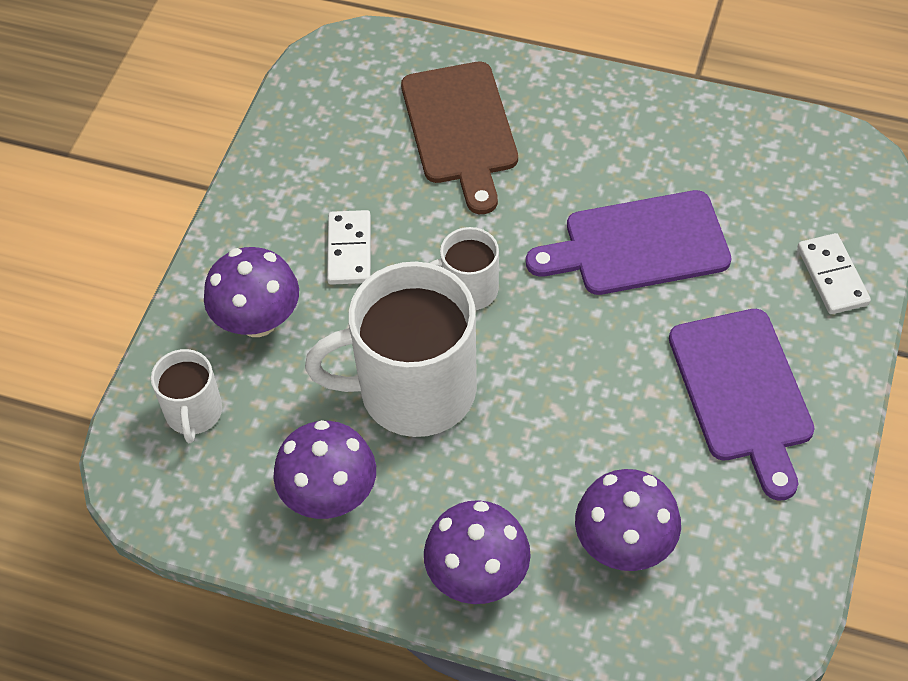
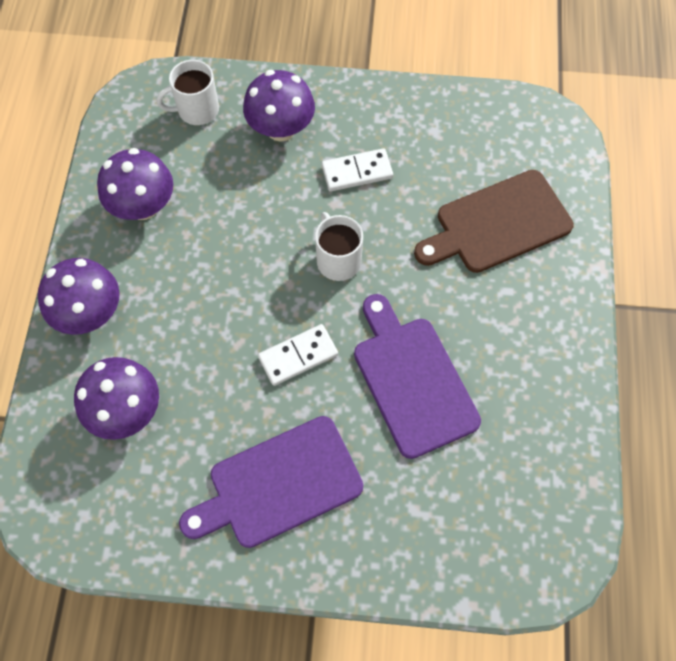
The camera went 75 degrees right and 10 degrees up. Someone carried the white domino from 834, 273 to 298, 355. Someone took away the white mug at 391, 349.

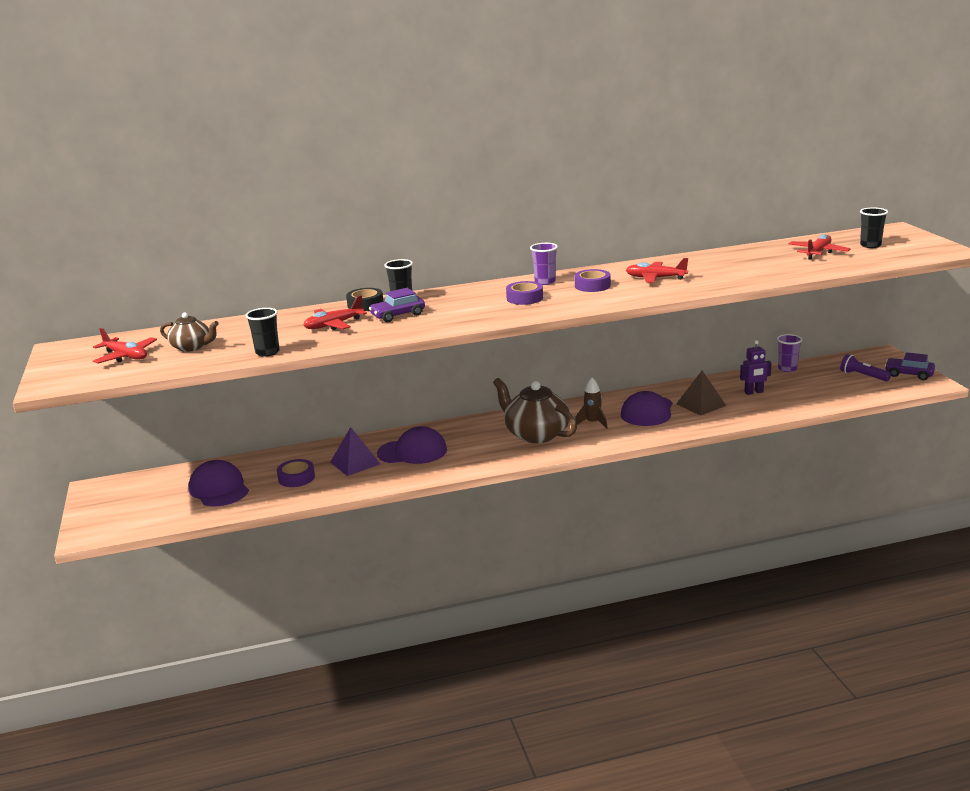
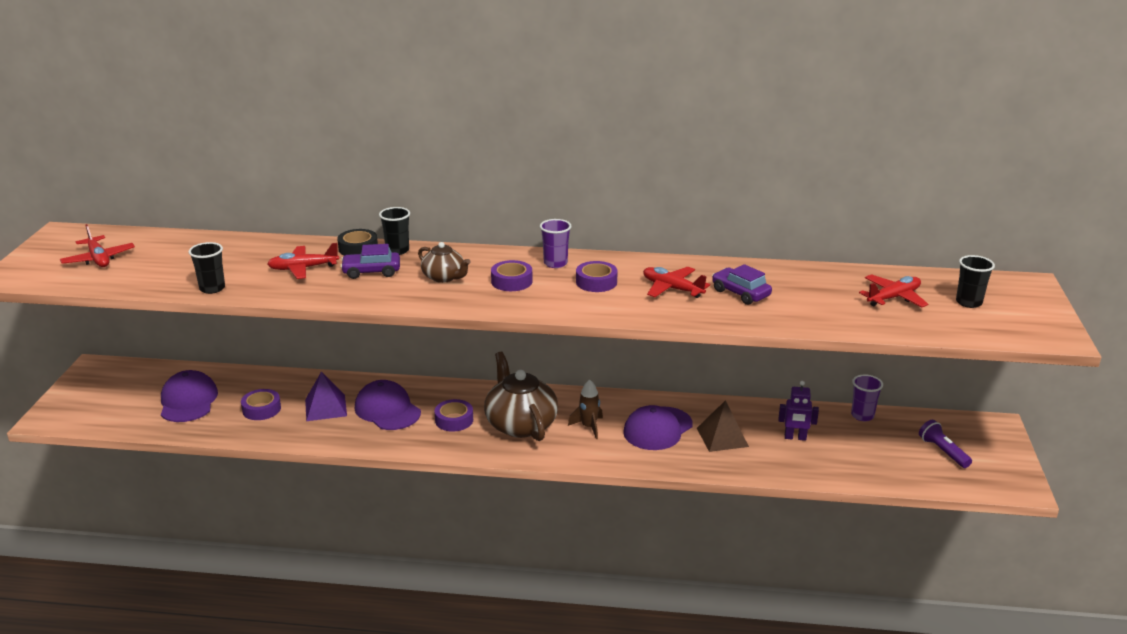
The camera went 20 degrees right and 5 degrees up. Someone rotated the purple cap at 412, 445 by 150 degrees counterclockwise. Someone carried the brown teapot from 189, 332 to 444, 262. Someone put down the purple tape at 453, 415. Someone carried the purple car from 910, 366 to 742, 284.

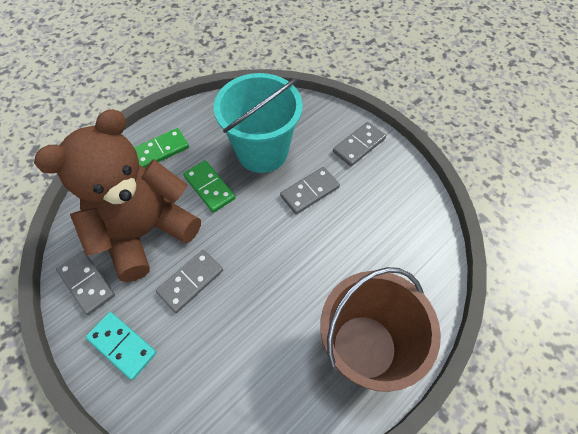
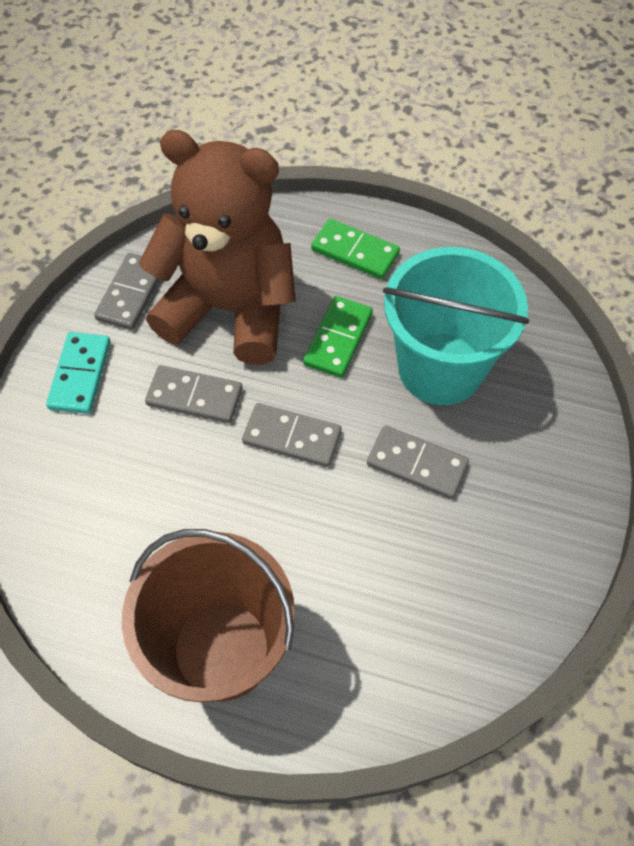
The camera went 60 degrees right and 0 degrees up. Someone carried the grey domino from 359, 144 to 291, 435.

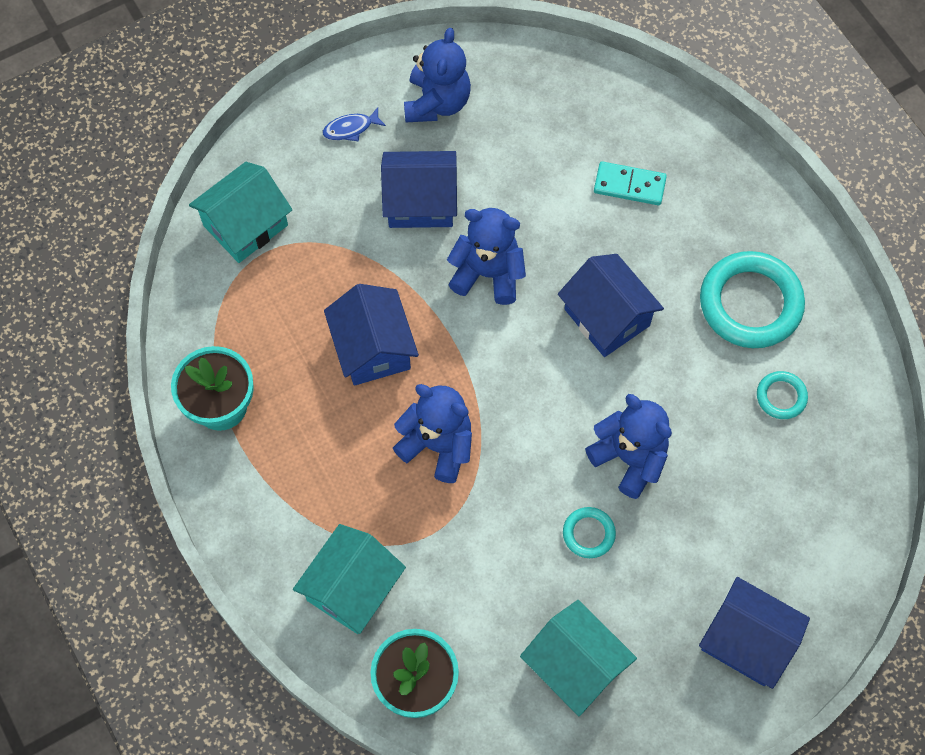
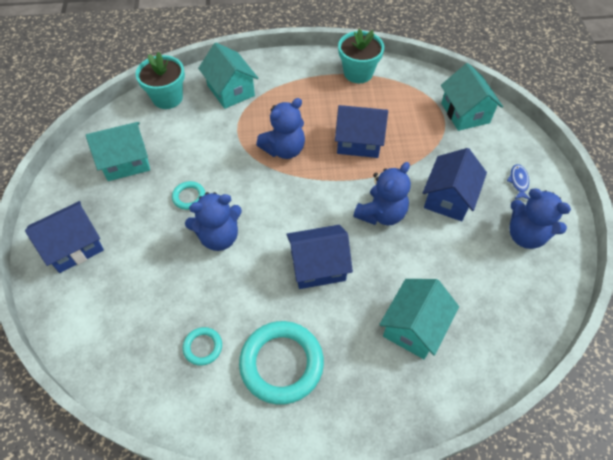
The camera went 115 degrees right and 10 degrees down. Someone swapped the turquoise domino at 630, 183 for the turquoise house at 419, 319.

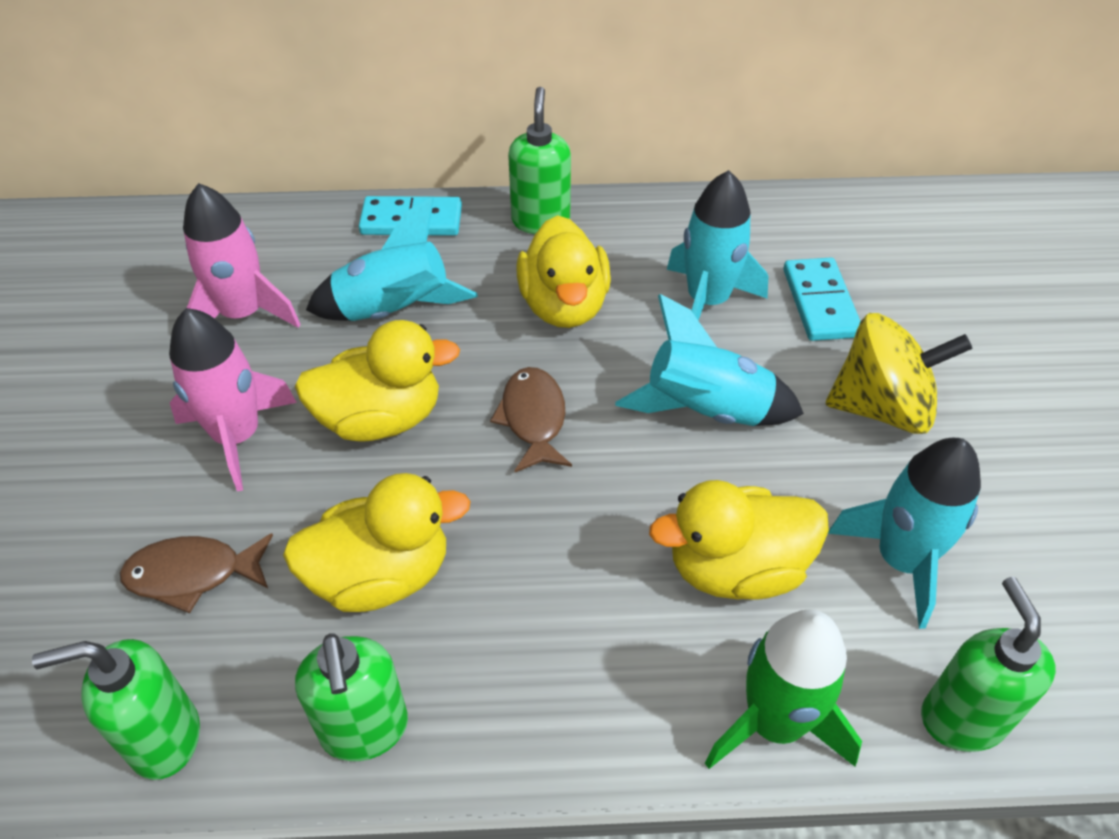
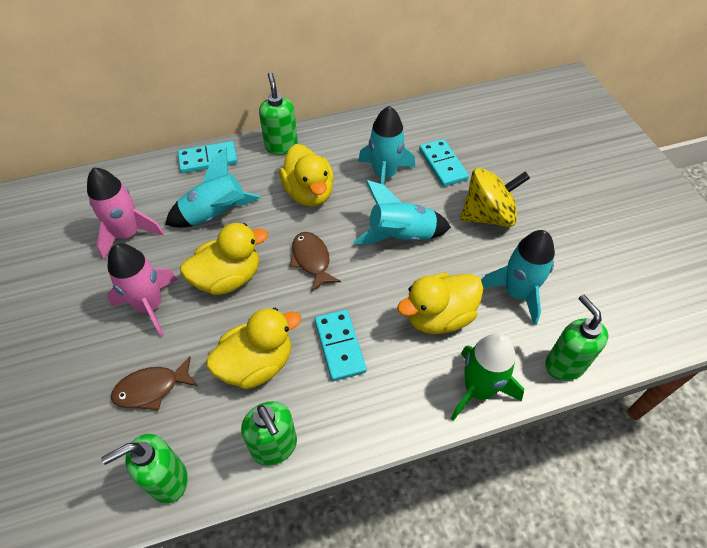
The camera went 15 degrees left and 5 degrees up. Someone put down the turquoise domino at 341, 345.

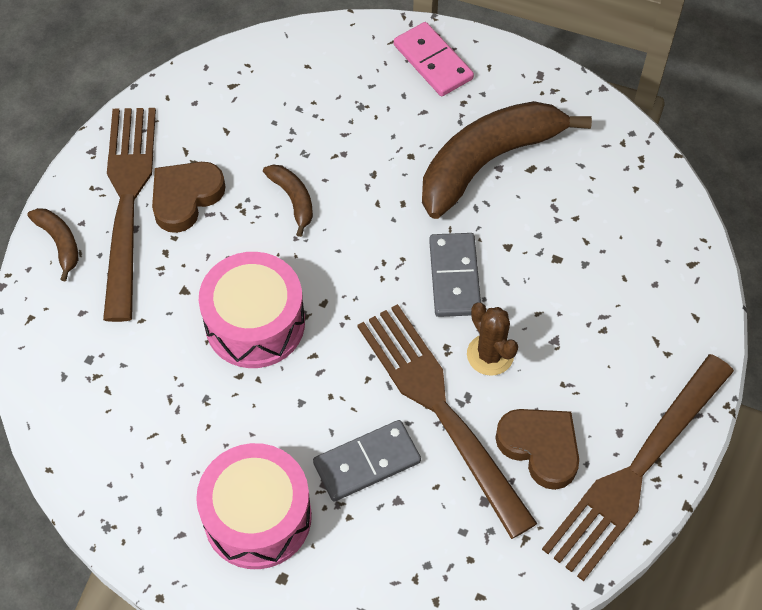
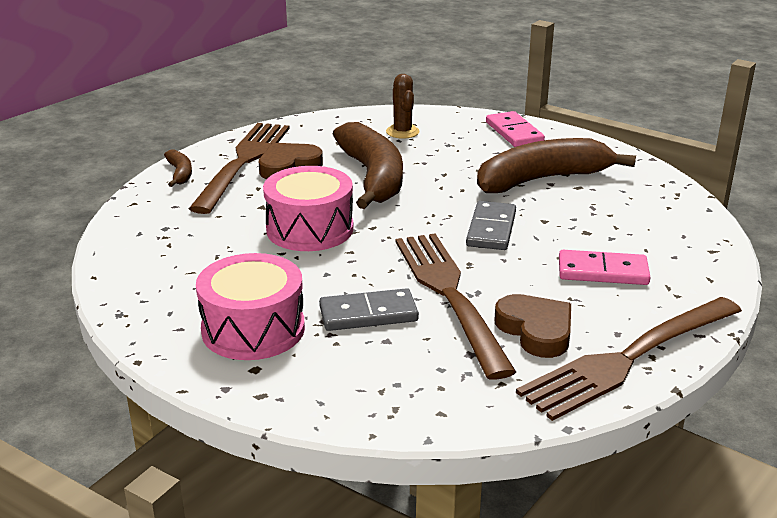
The camera went 15 degrees right and 30 degrees down. Someone scaled the brown banana at 288, 201 by 2.27. Someone carried the brown cactus from 492, 339 to 402, 106. Someone put down the pink domino at 605, 267.

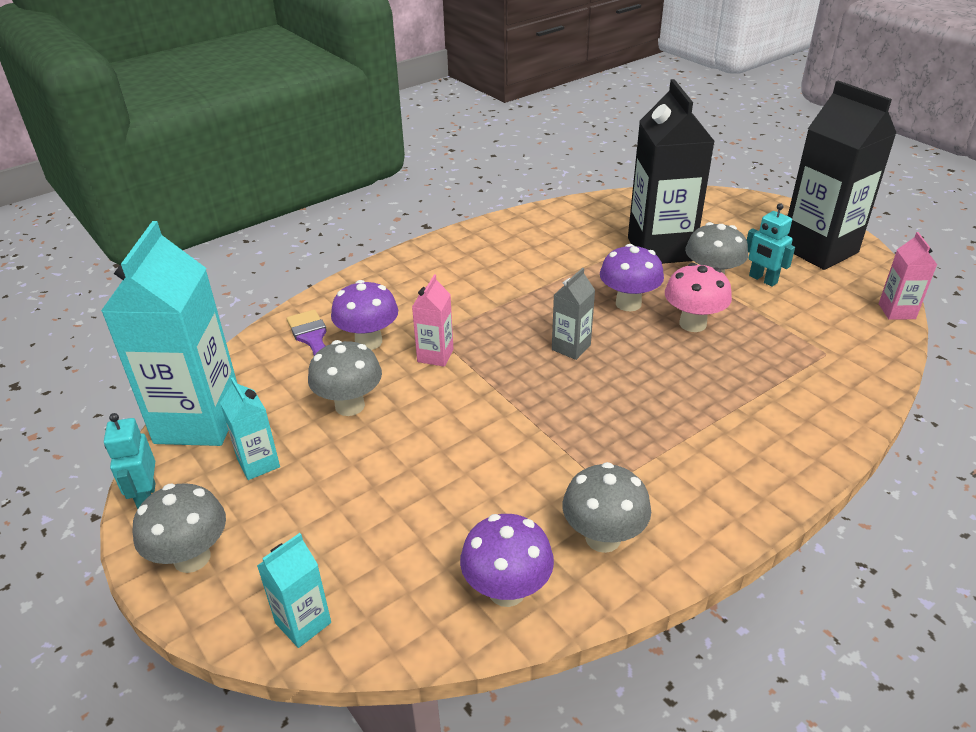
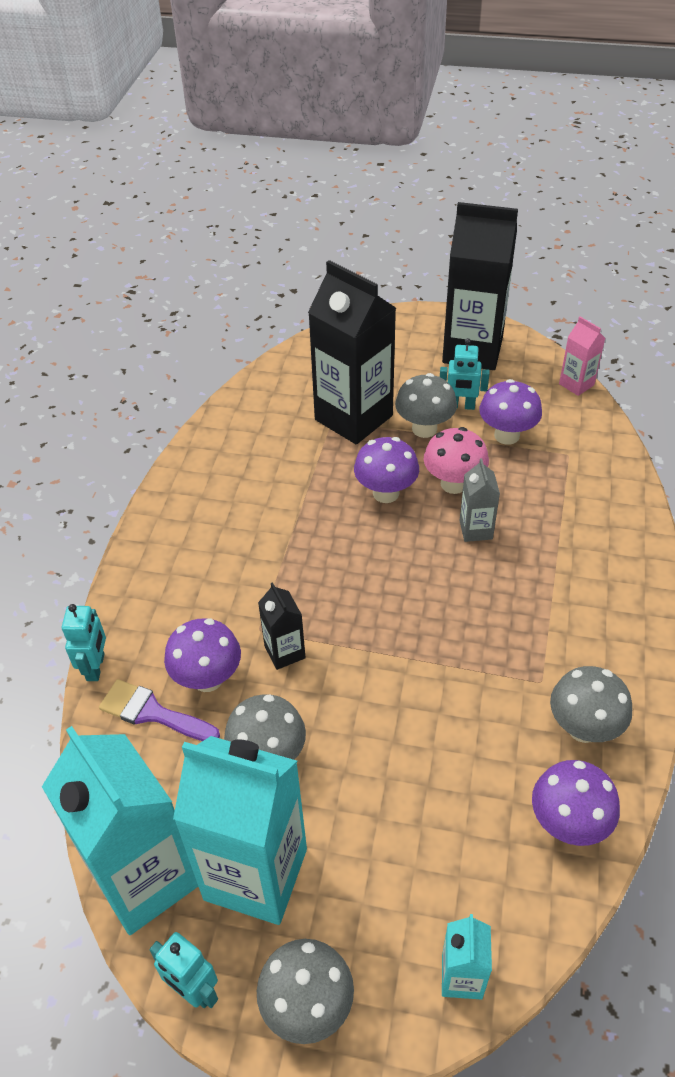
The camera went 40 degrees left and 10 degrees up. Someone put down the turquoise robot at 84, 642. Someone scaled the turquoise carton at 250, 429 by 2.18. Someone repainted the pink carton at 432, 320, which became the black carton at 282, 626. Someone carried the grey carton from 573, 314 to 479, 500. Someone put down the purple mushroom at 510, 412.

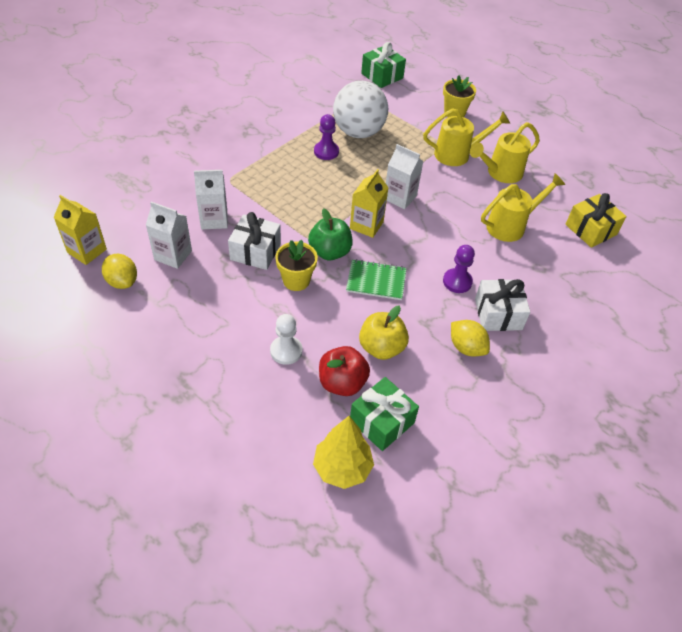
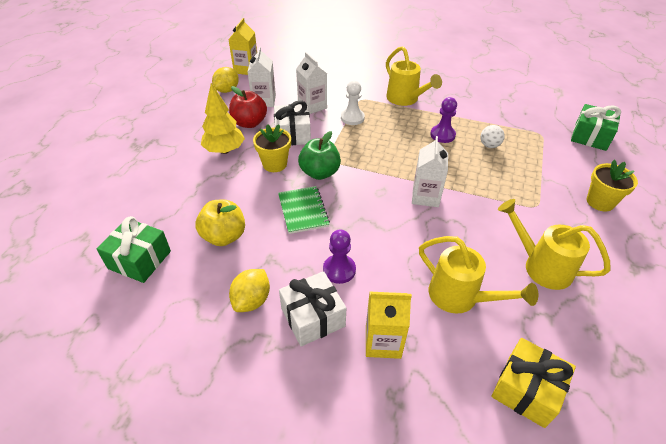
The camera went 70 degrees right and 5 degrees down. Someone carried the yellow tree from 343, 452 to 223, 118. Someone carried the red apple from 344, 371 to 248, 107. Someone carried the white pawn from 286, 339 to 353, 103. Someone carried the yellow carton from 369, 203 to 389, 325. Someone carried the yellow watering can from 466, 137 to 414, 76. Someone scaled the white ball at 360, 109 by 0.40.

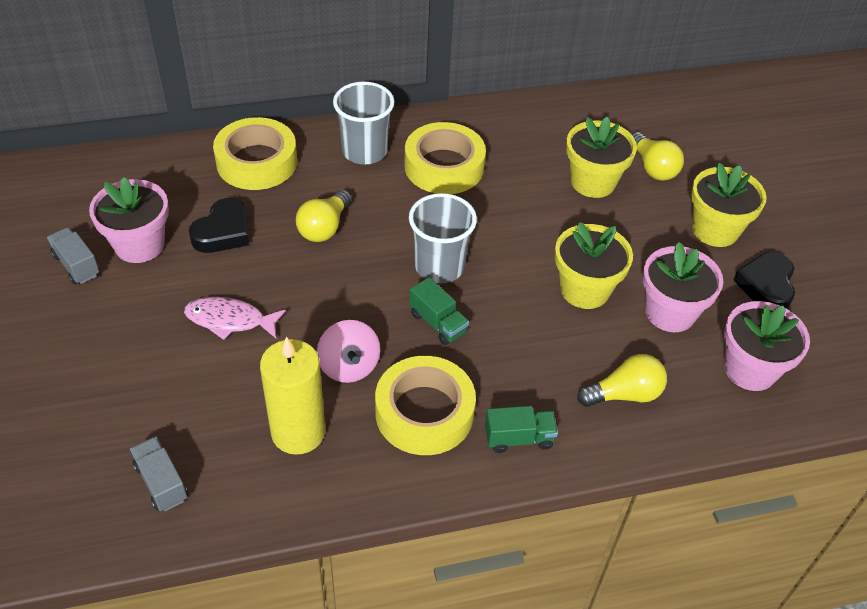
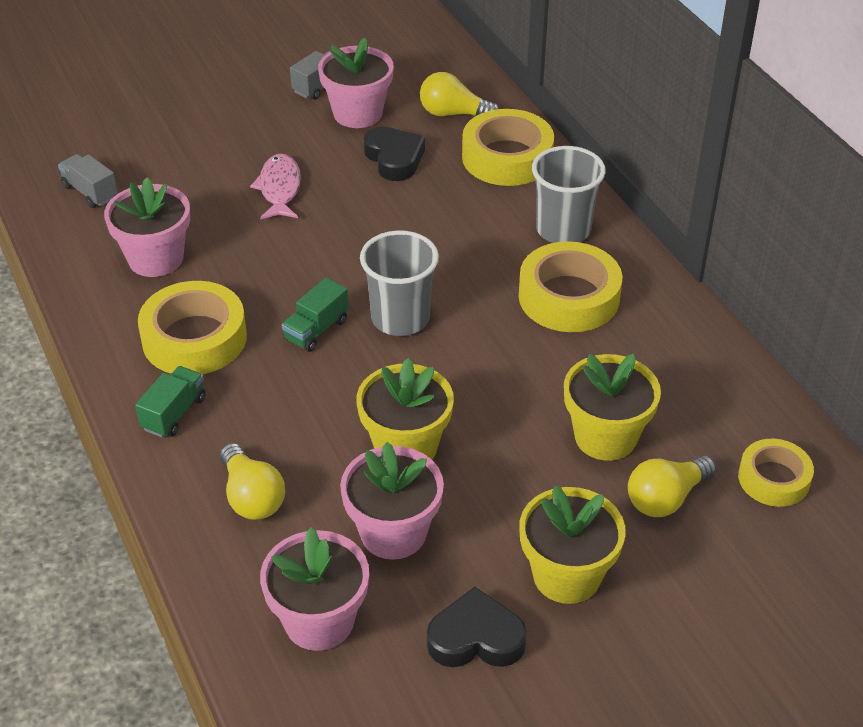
The camera went 80 degrees right and 5 degrees down. Someone rotated the grey truck at 159, 473 by 90 degrees counterclockwise. Someone swapped the yellow candle at 292, 396 for the pink flower pot at 147, 227. Someone rotated the green truck at 521, 429 by 135 degrees counterclockwise. Someone rotated the black heart at 219, 225 by 135 degrees counterclockwise. Someone carried the yellow light bulb from 324, 215 to 459, 94. Someone put down the yellow tape at 776, 473. Someone took away the pink spinning top at 348, 351.

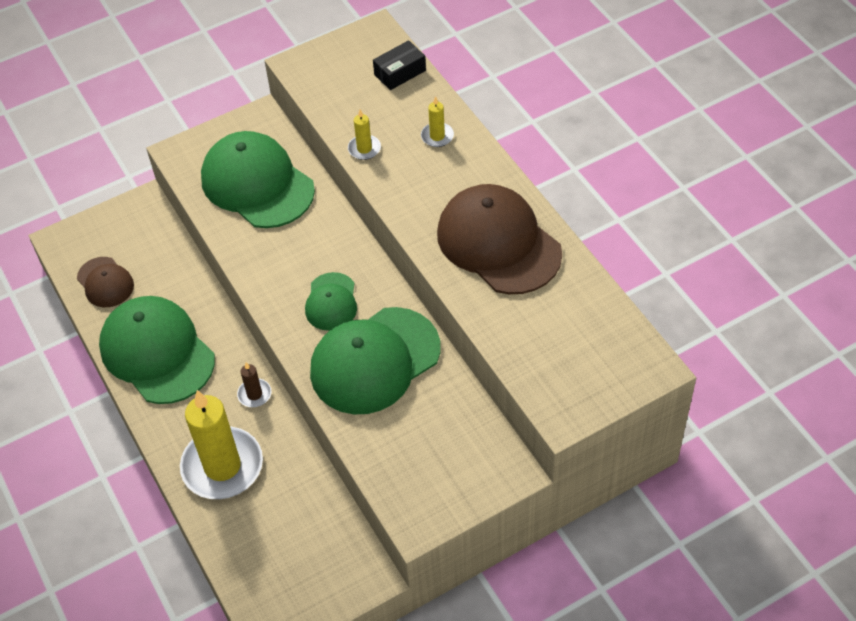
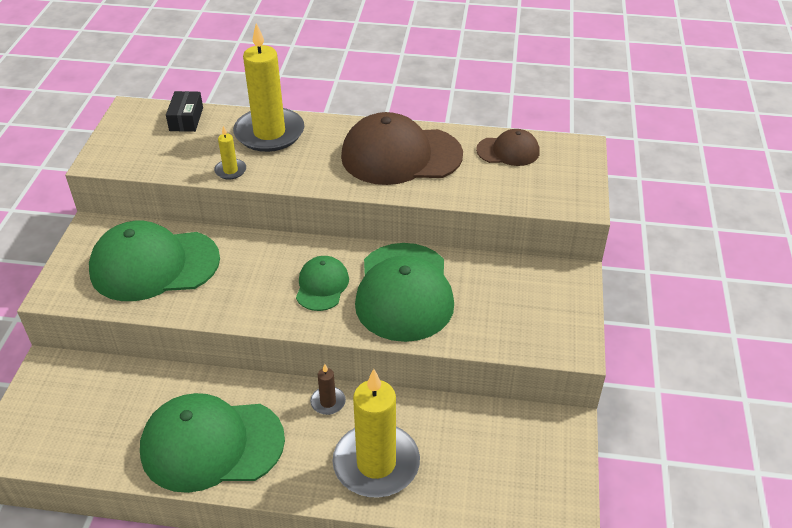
The camera went 55 degrees left and 10 degrees down. Someone scaled the yellow candle at 437, 121 by 2.33. Someone rotated the green cap at 331, 301 by 120 degrees counterclockwise. Someone carried the brown cap from 105, 282 to 508, 147.

